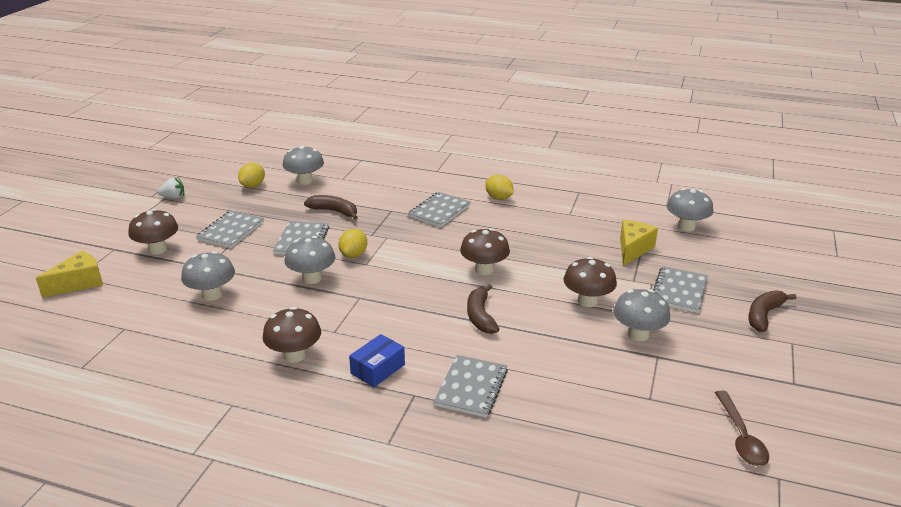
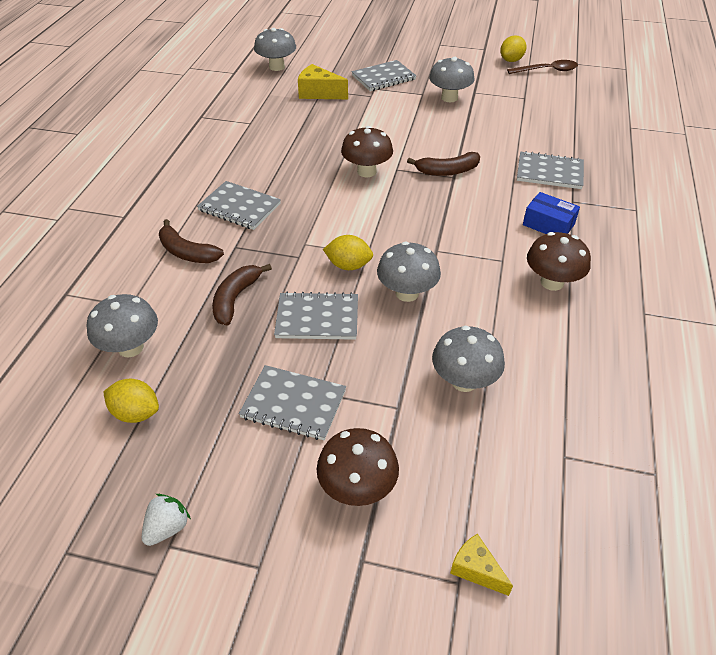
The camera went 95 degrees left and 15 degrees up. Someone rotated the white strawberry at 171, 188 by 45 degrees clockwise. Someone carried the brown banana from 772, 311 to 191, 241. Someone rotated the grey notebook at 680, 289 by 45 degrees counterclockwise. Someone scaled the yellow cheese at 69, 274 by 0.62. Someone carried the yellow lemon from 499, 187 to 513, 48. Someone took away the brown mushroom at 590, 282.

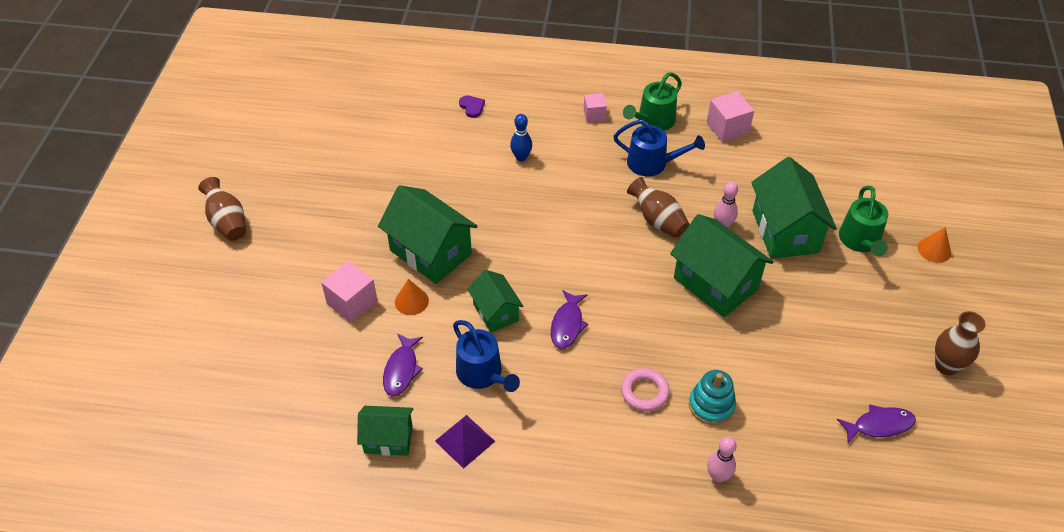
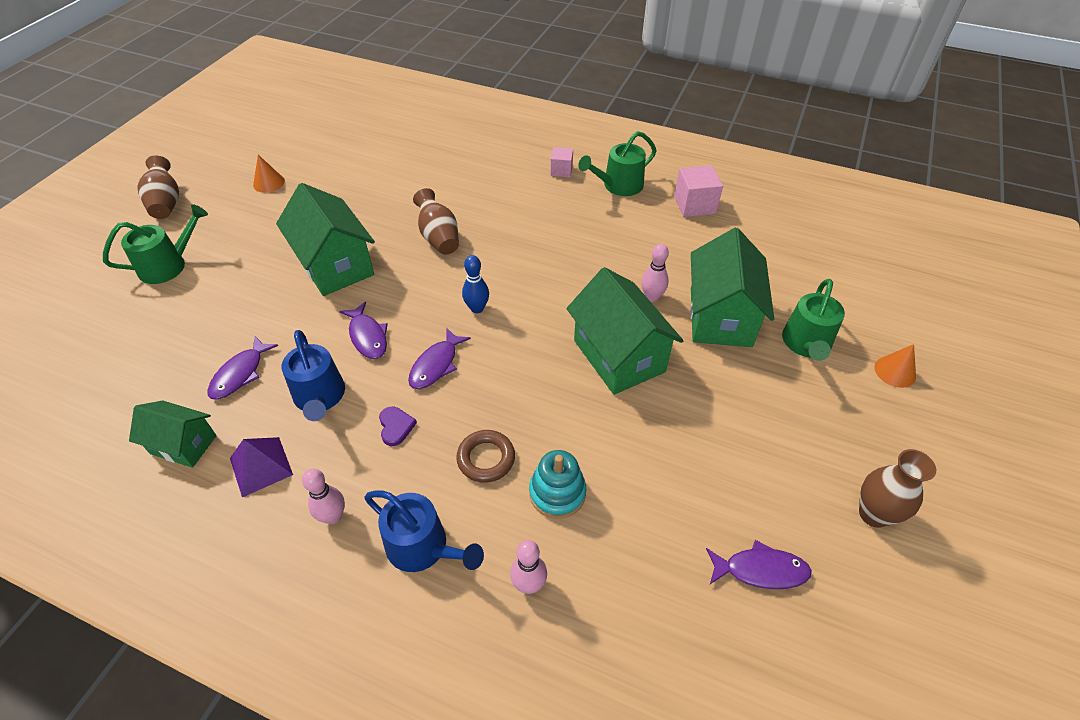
The camera went 15 degrees right and 0 degrees up. Someone put down the green watering can at 155, 244. Someone carried the orange cone from 412, 297 to 269, 174. Someone put down the pink bowling pin at 323, 496. Someone swapped the green house at 495, 301 for the purple fish at 363, 330. Someone carried the blue watering can from 659, 147 to 424, 531. Someone carried the purple heart from 472, 106 to 398, 426. Someone carried the brown vase from 658, 207 to 436, 221. Someone repainted the pink ring at 645, 390, which became the brown ring at 485, 456. Someone carried the blue bowling pin from 521, 137 to 475, 284. Someone took away the pink cube at 349, 292.

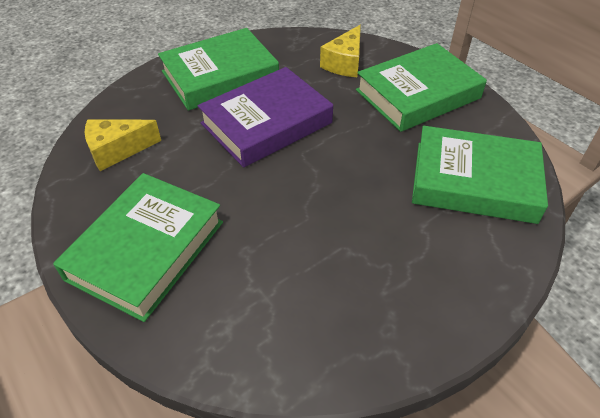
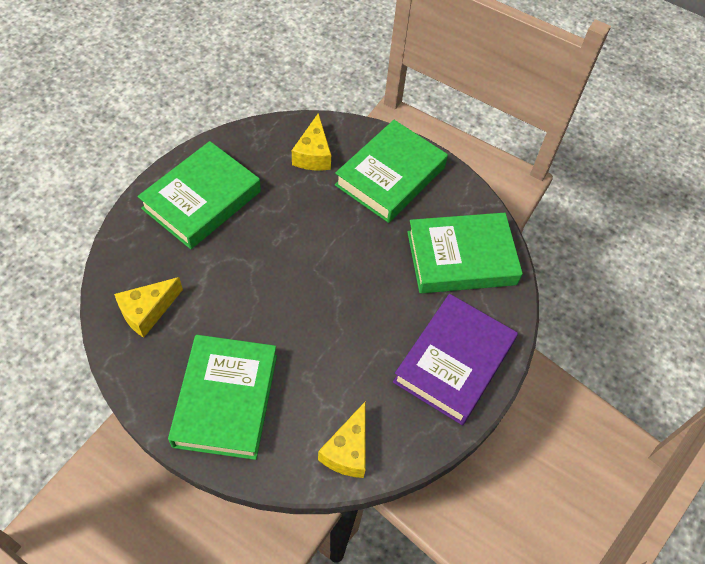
The camera went 25 degrees left and 10 degrees up. Someone put down the yellow cheese at 342, 440. Someone carried the purple book from 265, 117 to 455, 359.

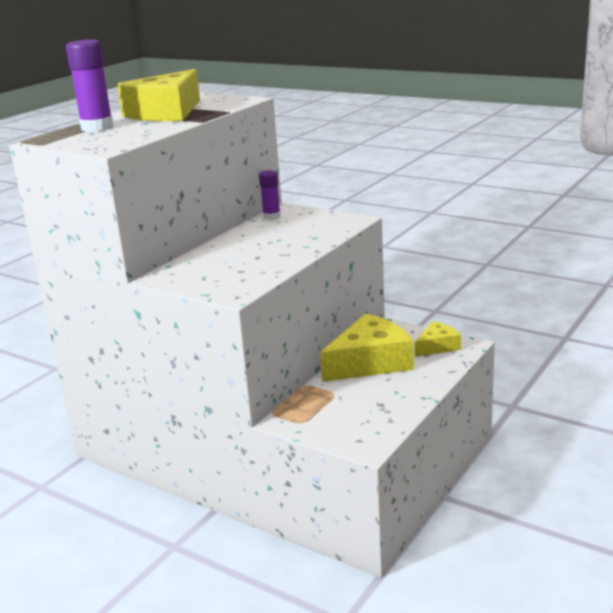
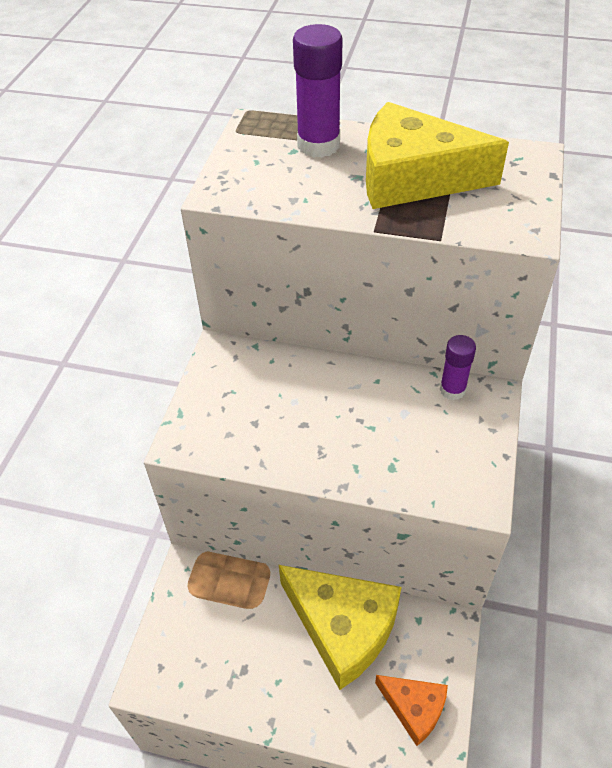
The camera went 70 degrees right and 25 degrees up. Someone repainted the yellow cheese at 438, 339, which became the orange cheese at 411, 710.

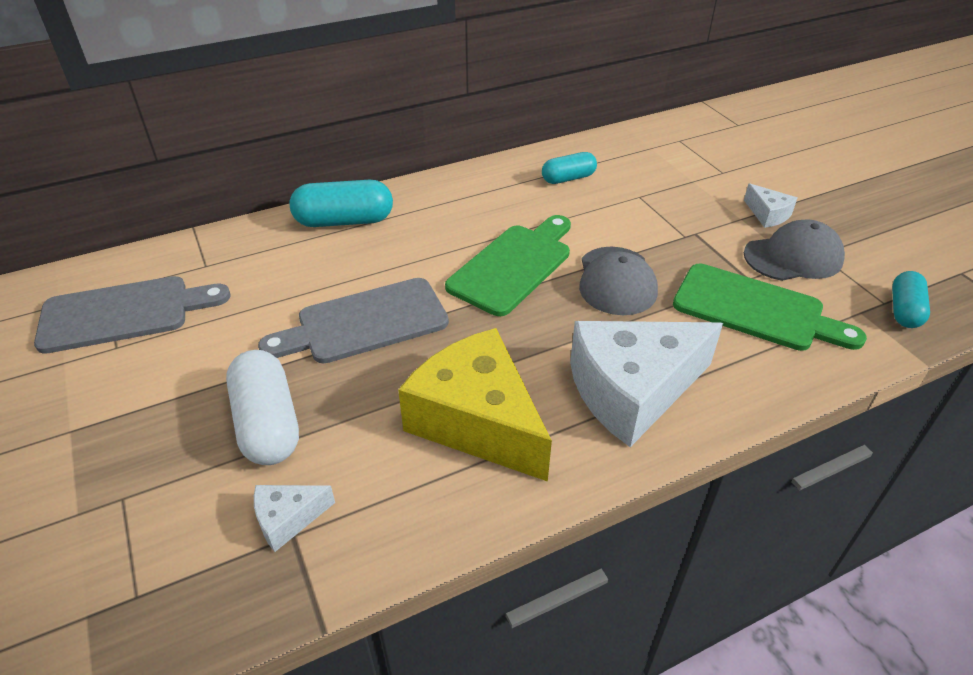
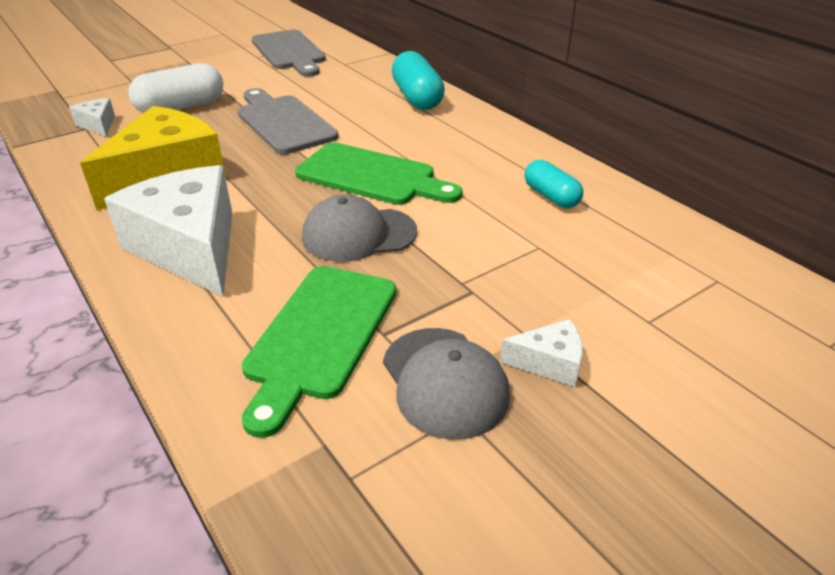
The camera went 80 degrees right and 5 degrees down. Someone rotated the white cheese at 770, 205 by 135 degrees counterclockwise. Someone took away the turquoise capsule at 911, 299.

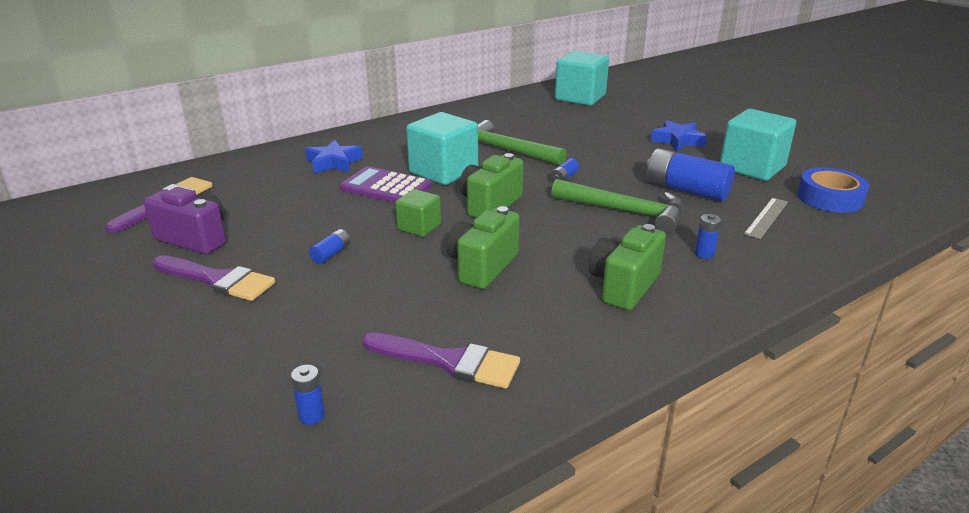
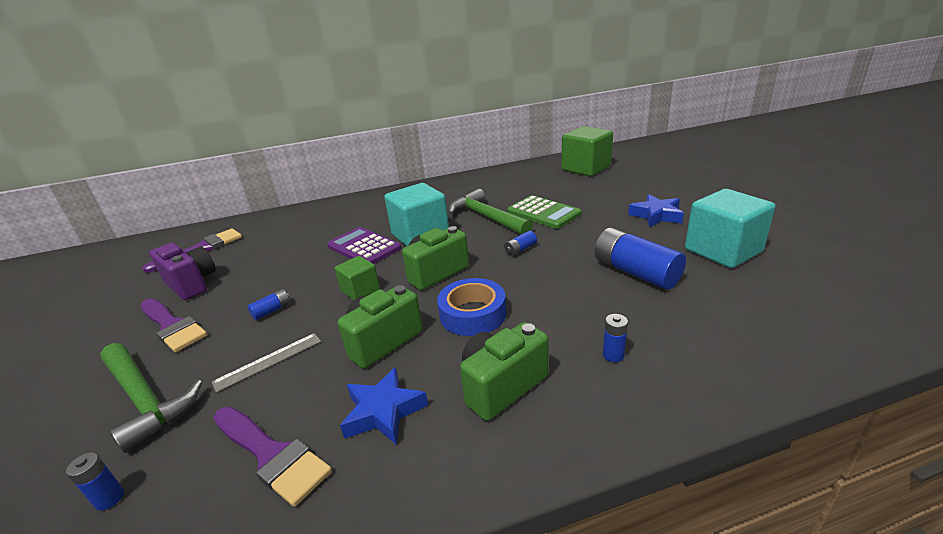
The camera went 20 degrees right and 0 degrees up. Someone carried the green hammer from 617, 206 to 151, 398. Someone carried the grey ruler from 766, 218 to 266, 363. Someone carried the blue star from 334, 156 to 384, 406. Someone carried the blue tape from 833, 190 to 471, 307. Someone put down the green calculator at 544, 212. Someone repainted the turquoise cube at 582, 78, which became the green cube at 587, 151.

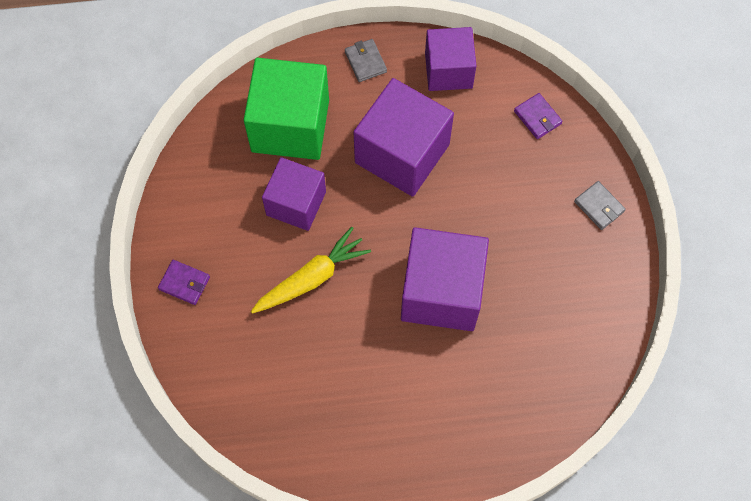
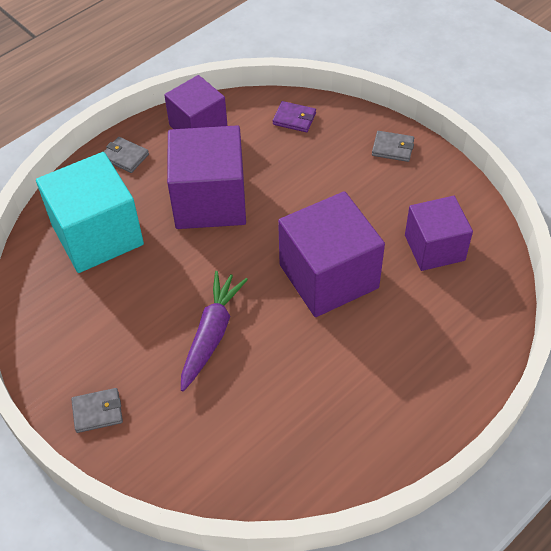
The camera went 35 degrees left and 15 degrees down. Someone repainted the green cube at 286, 109, which became the turquoise cube at 90, 212. Someone repainted the purple wallet at 184, 282, which became the grey wallet at 97, 410. Someone repainted the yellow carrot at 311, 270, which became the purple carrot at 214, 331. Someone carried the purple cube from 294, 194 to 439, 233.

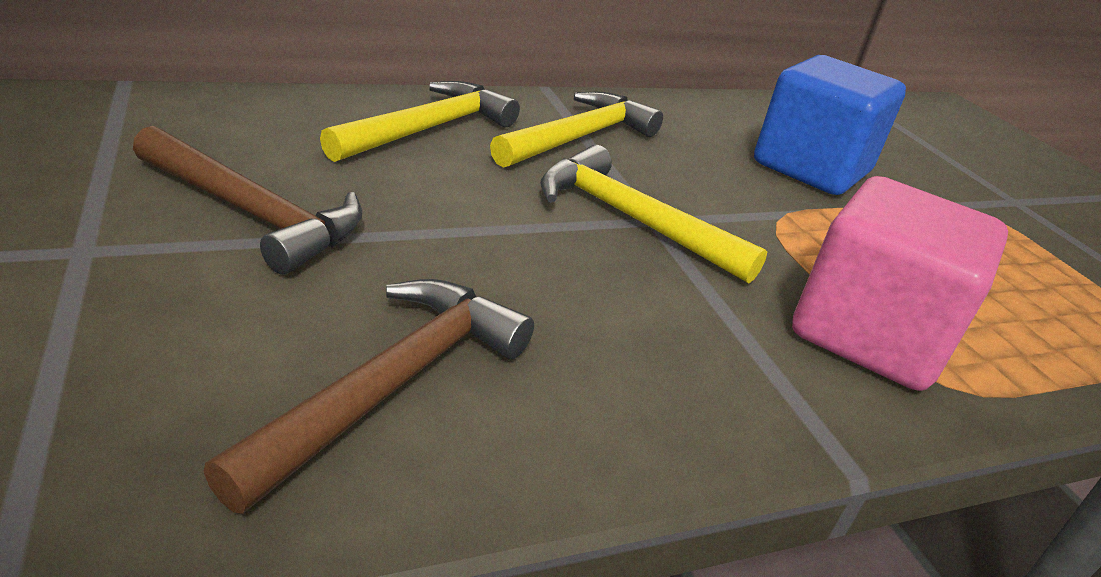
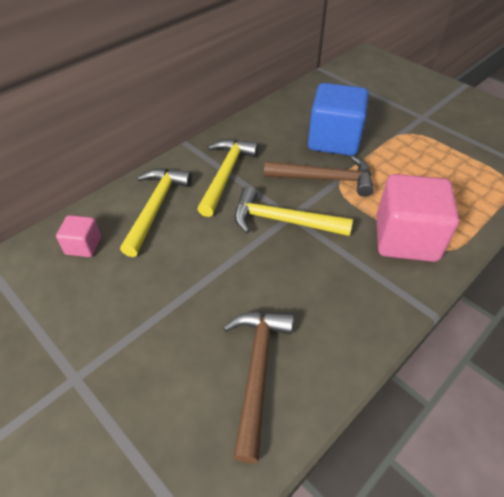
The camera went 20 degrees left and 15 degrees up. Someone put down the pink cube at 78, 236. Someone carried the brown hammer from 247, 200 to 319, 176.

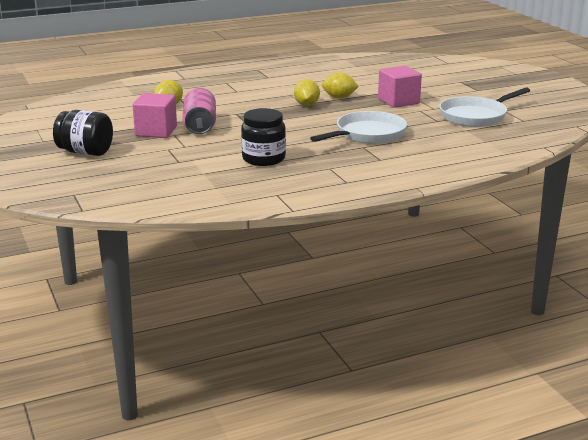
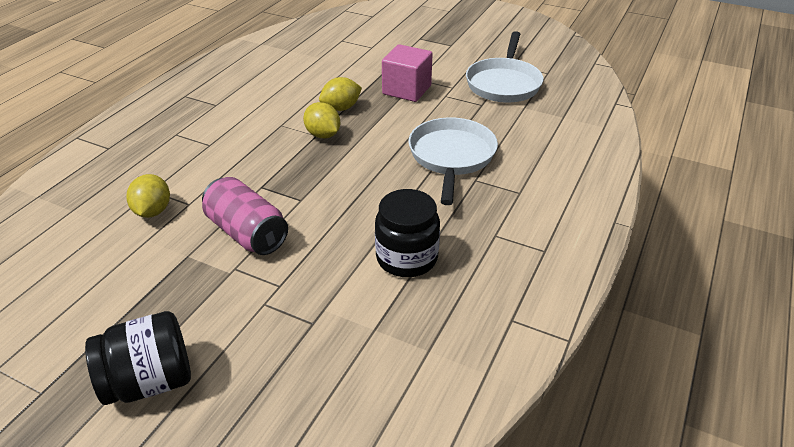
The camera went 40 degrees left and 15 degrees up. Someone took away the pink cube at 155, 115.

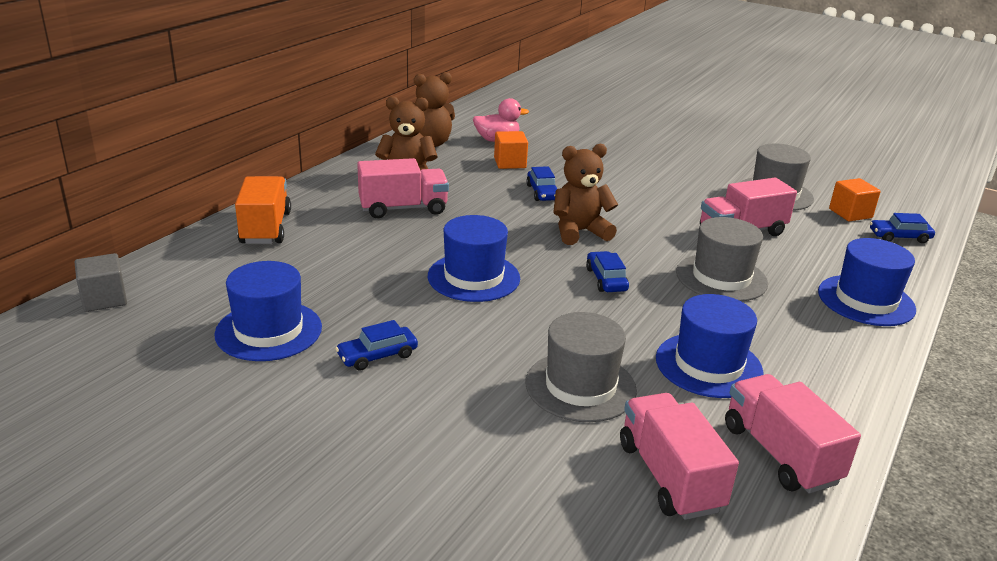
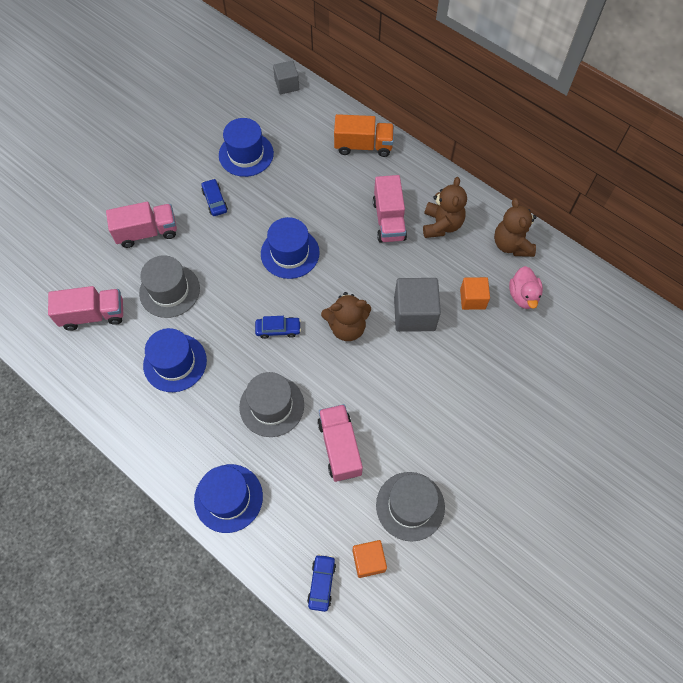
The camera went 100 degrees right and 35 degrees up. Someone carried the pink truck from 793, 434 to 141, 225. Someone rotated the brown teddy bear at 585, 194 by 90 degrees clockwise. Someone swapped the blue car at 541, 183 for the grey cube at 417, 305.

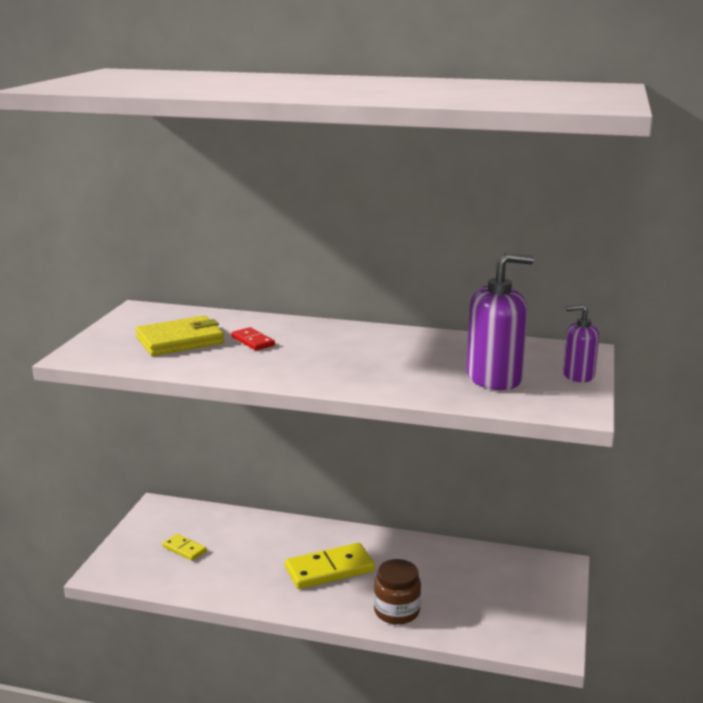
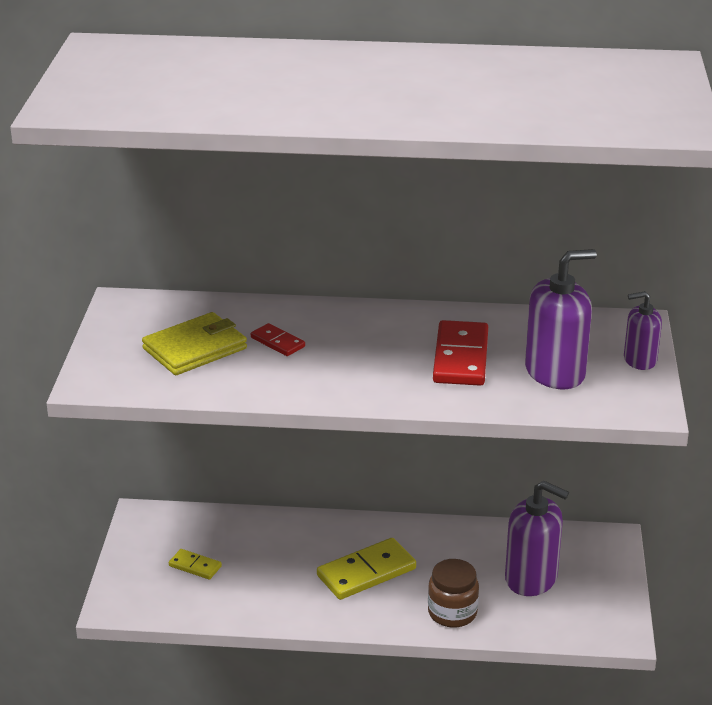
The camera went 10 degrees left and 10 degrees up. Someone put down the red domino at 460, 353. Someone put down the purple soap dispenser at 537, 538.

